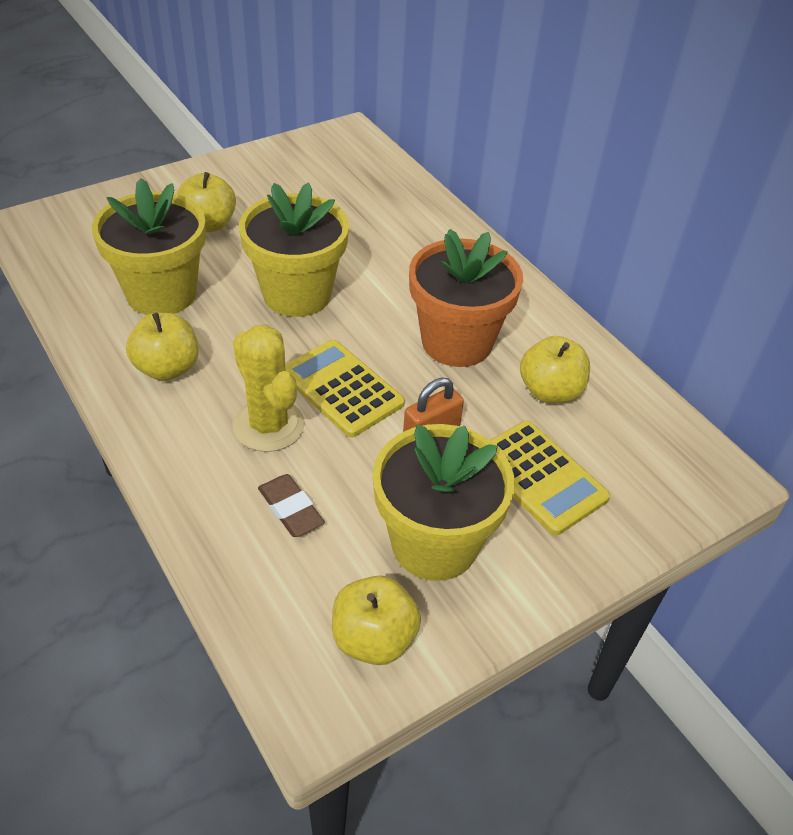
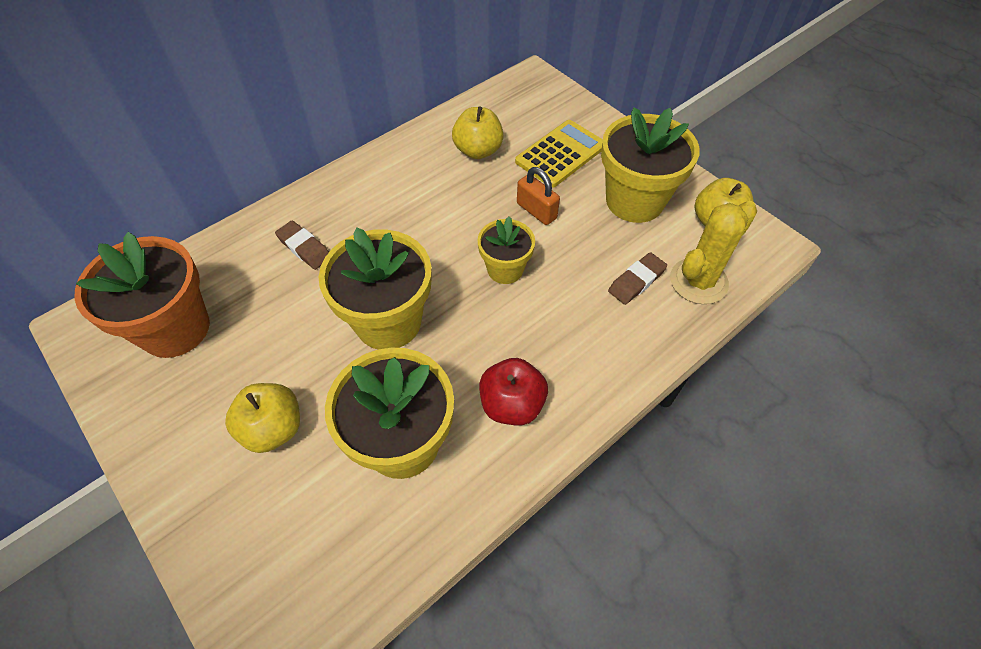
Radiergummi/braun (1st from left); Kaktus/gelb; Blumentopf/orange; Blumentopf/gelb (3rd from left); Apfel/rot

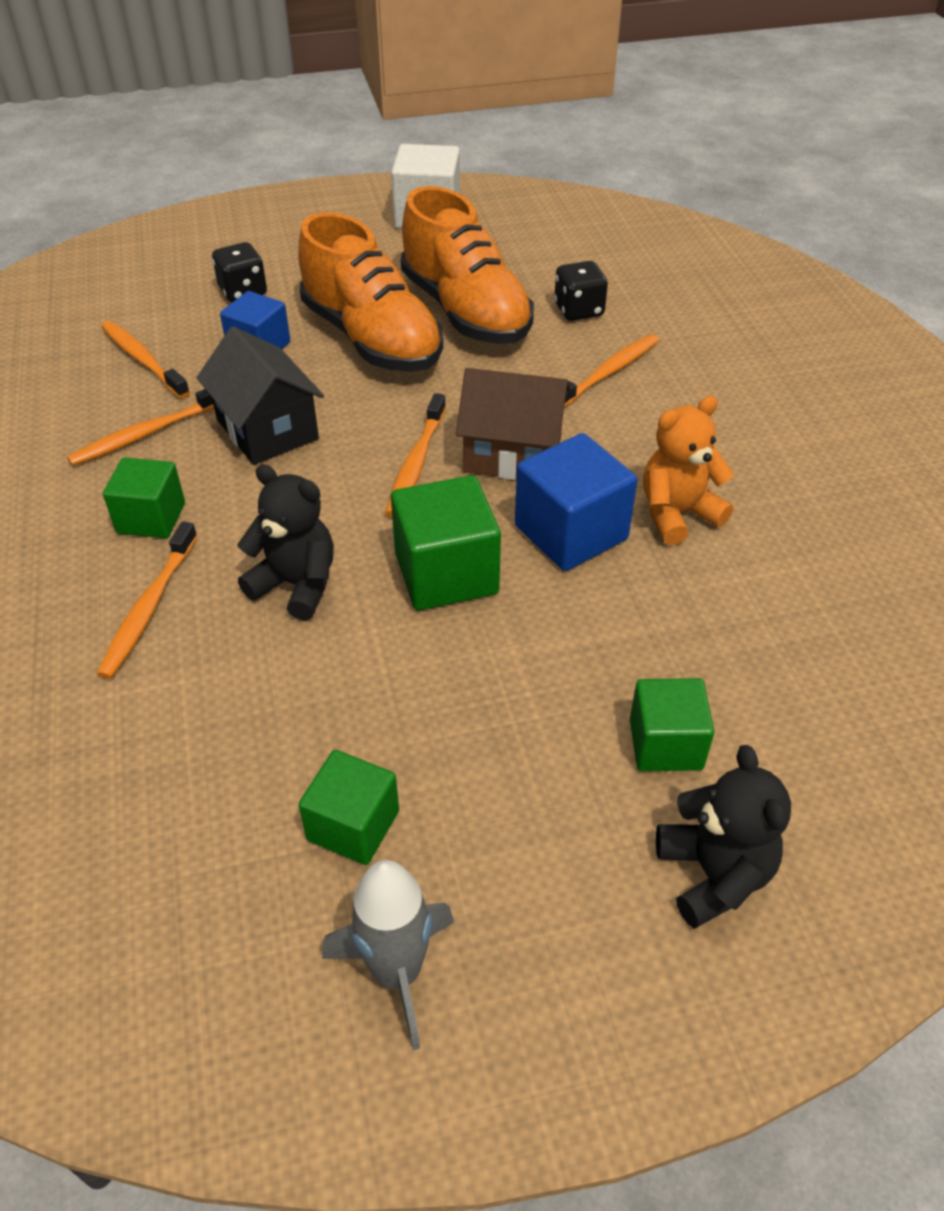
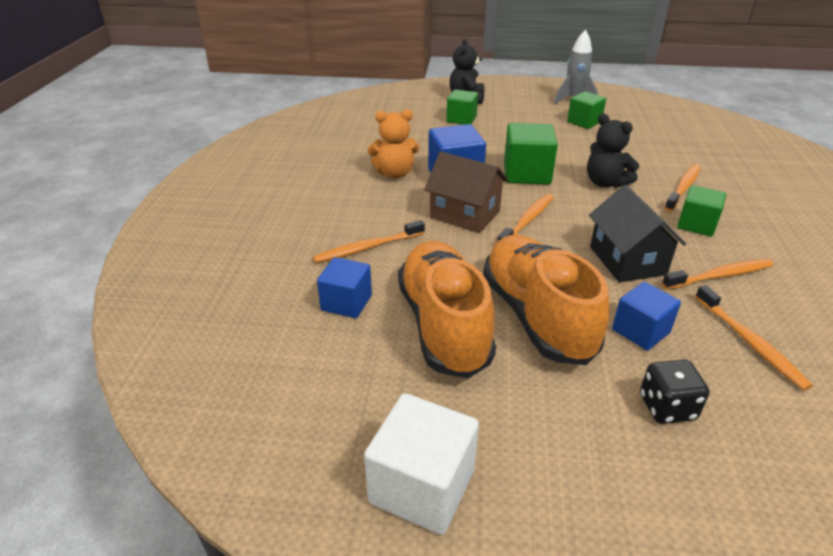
Kubus/blau (1st from left)

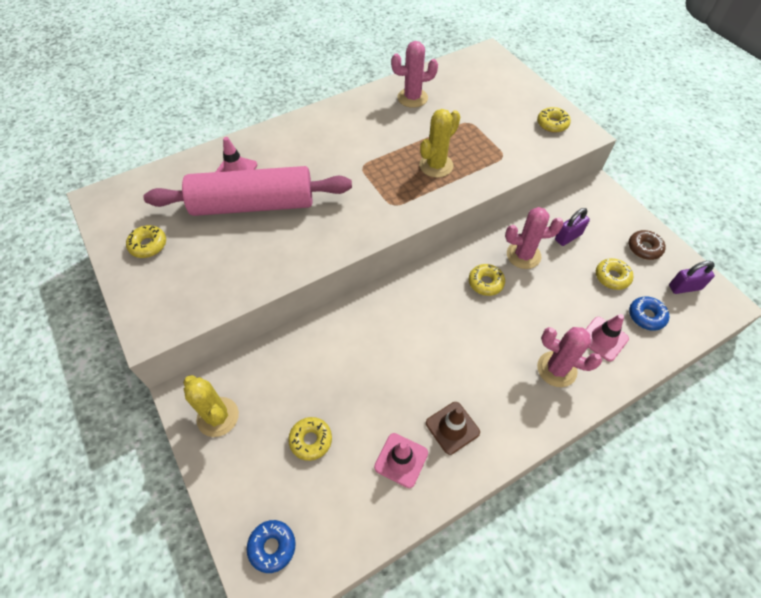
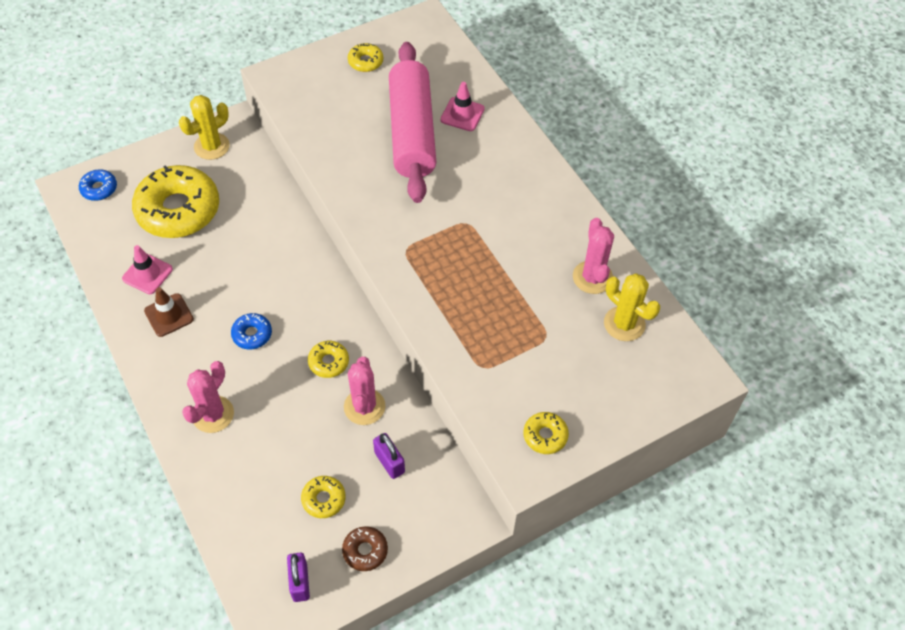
Leitkegel/rosa (3rd from left in the first image); Kaktus/gelb (2nd from left); Donut/blau (2nd from left); Donut/gelb (1st from left)

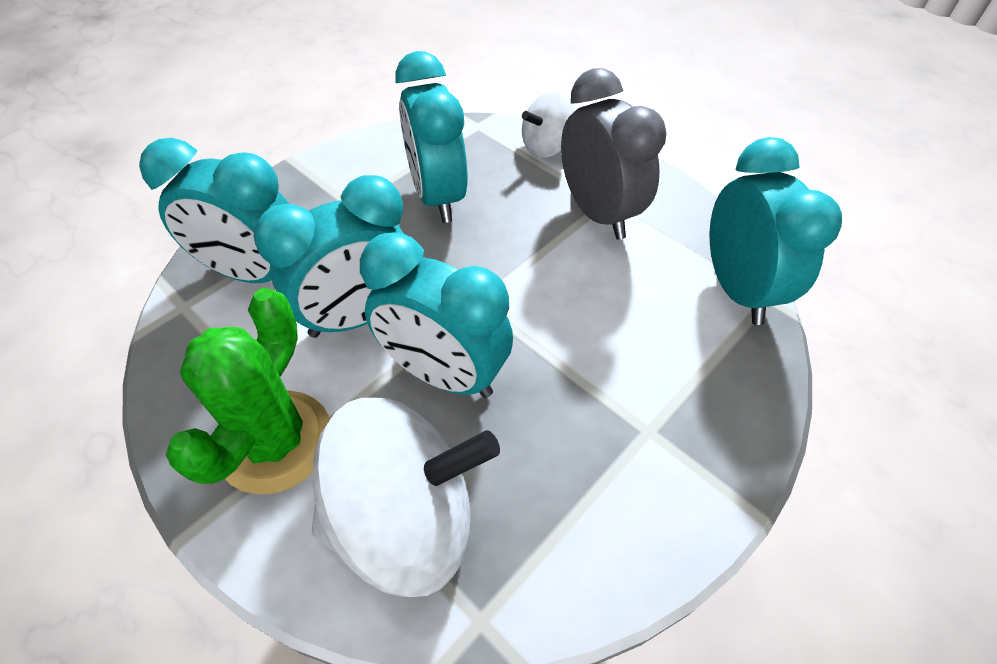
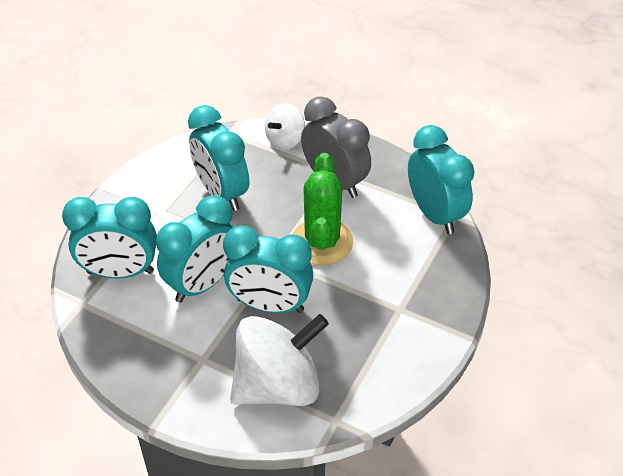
Kaktus/grün

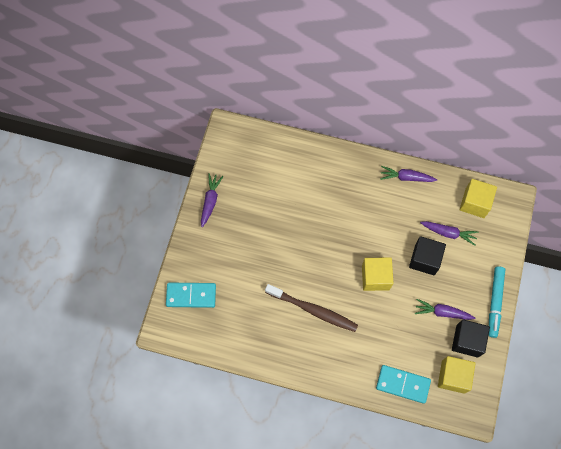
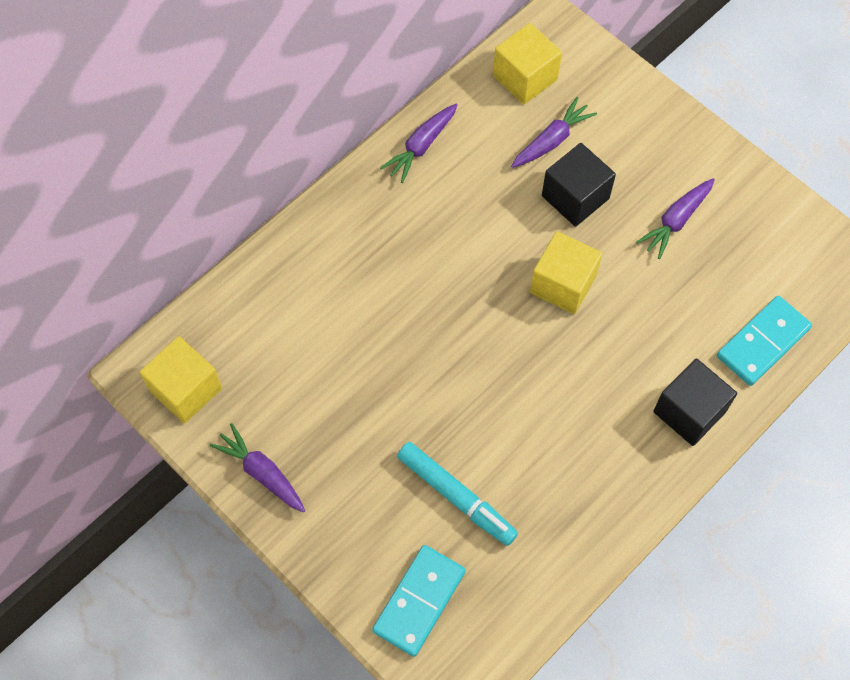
Zahnbürste/braun; Kubus/gelb (1st from left); Kubus/schwarz (2nd from left); Filzstift/türkis

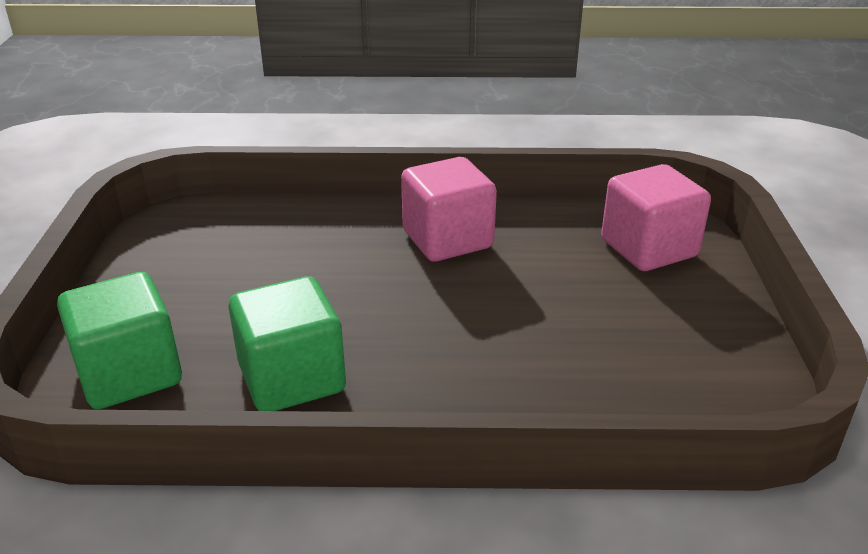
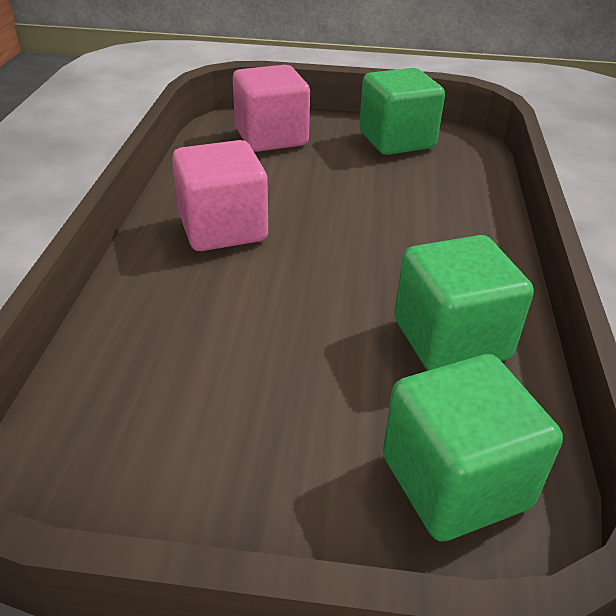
Kubus/grün (1st from left)

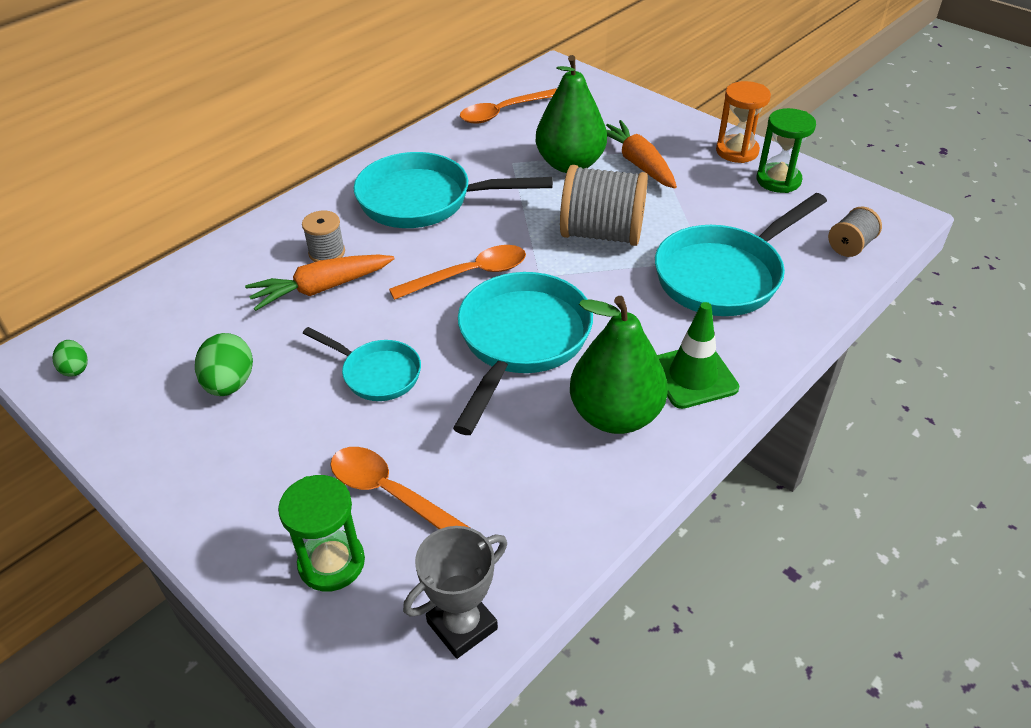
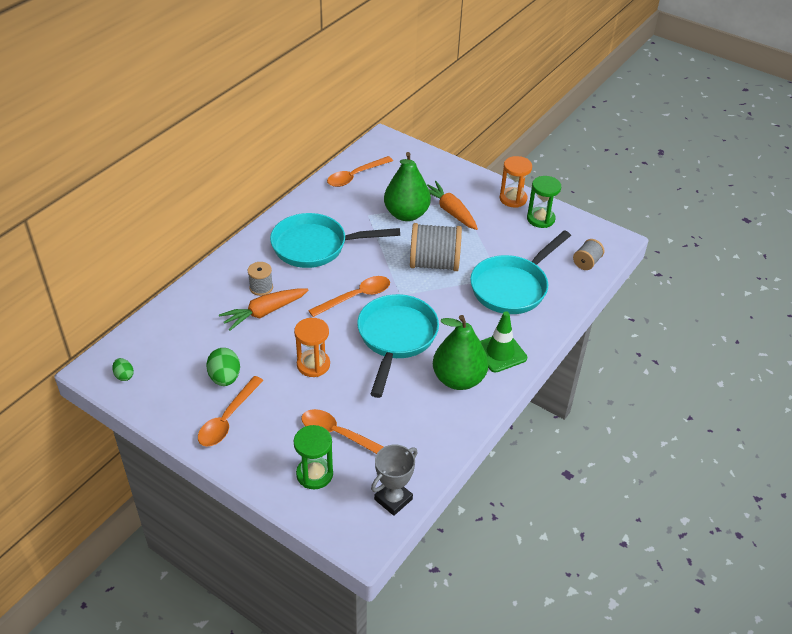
Löffel/orange (1st from left); Sanduhr/orange (1st from left)

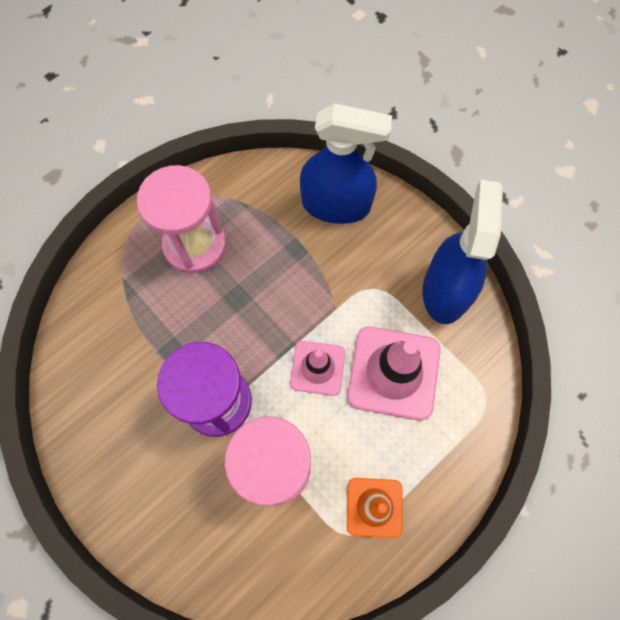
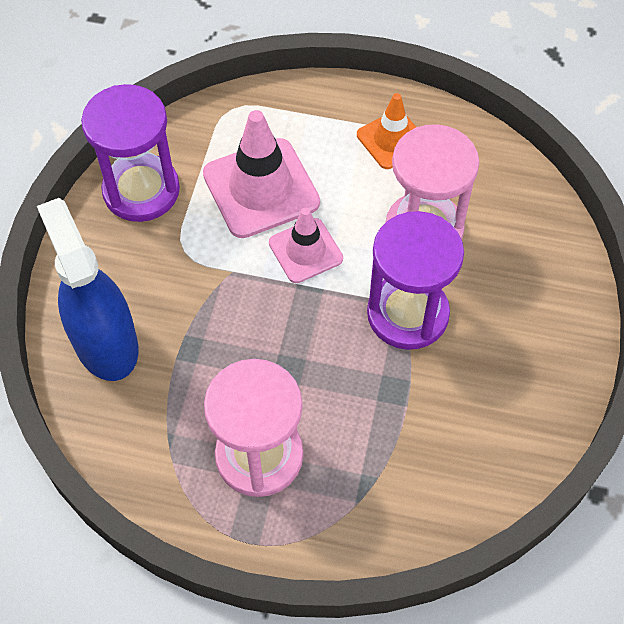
Sanduhr/lila (1st from left)

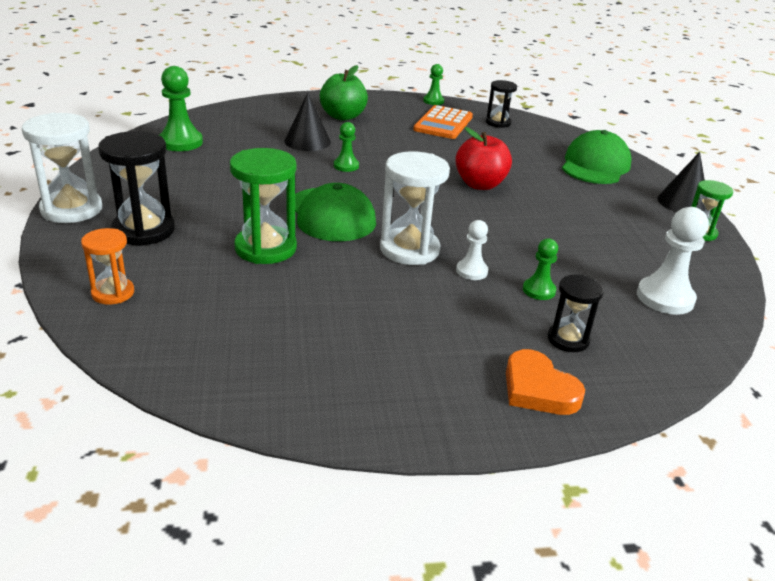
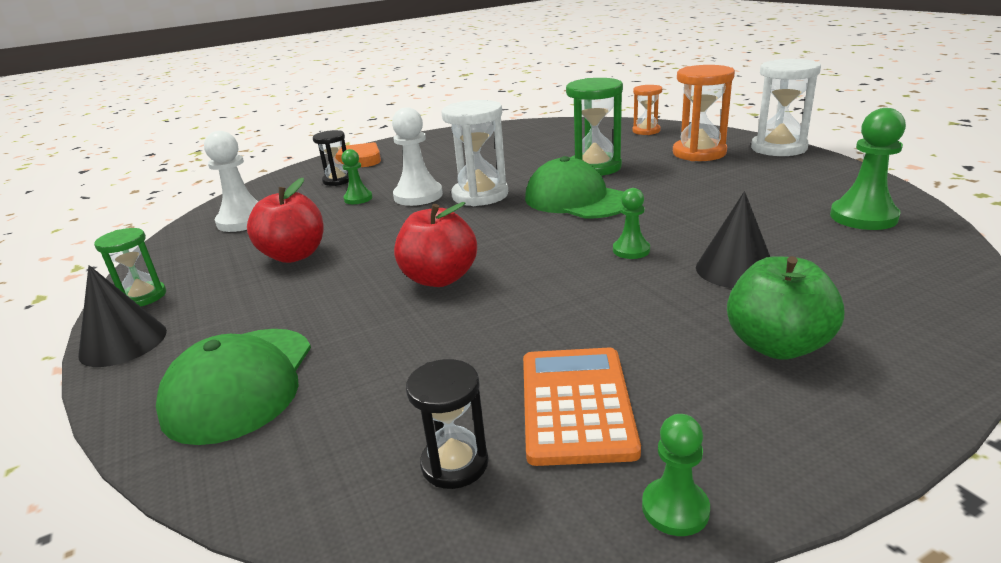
Apfel/rot (1st from left); Sanduhr/orange (2nd from left); Bauer/weiß (2nd from left)

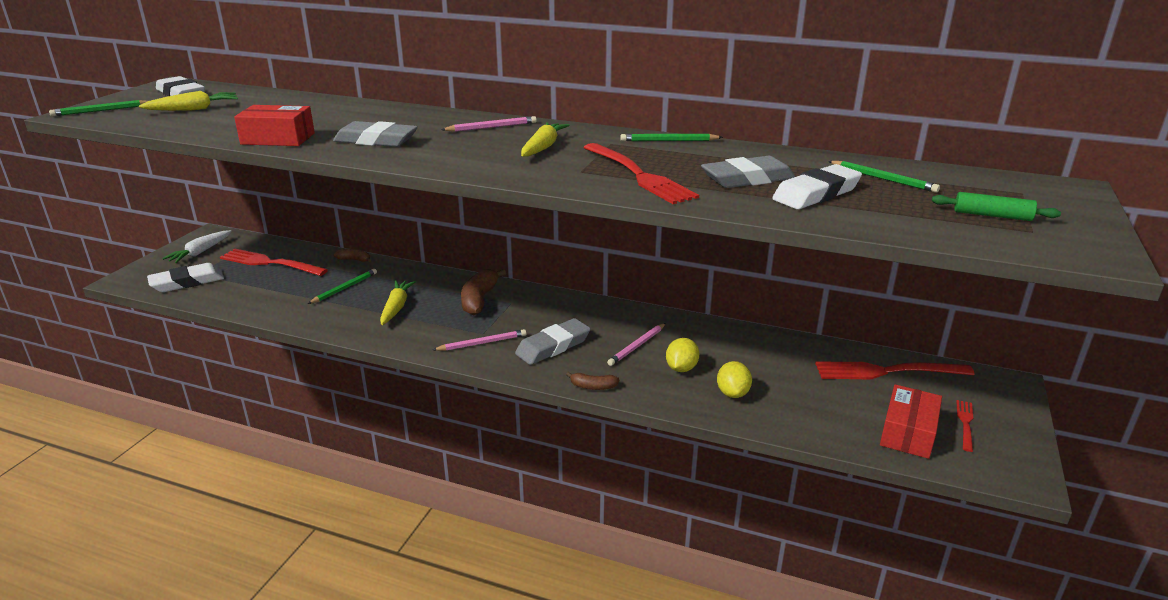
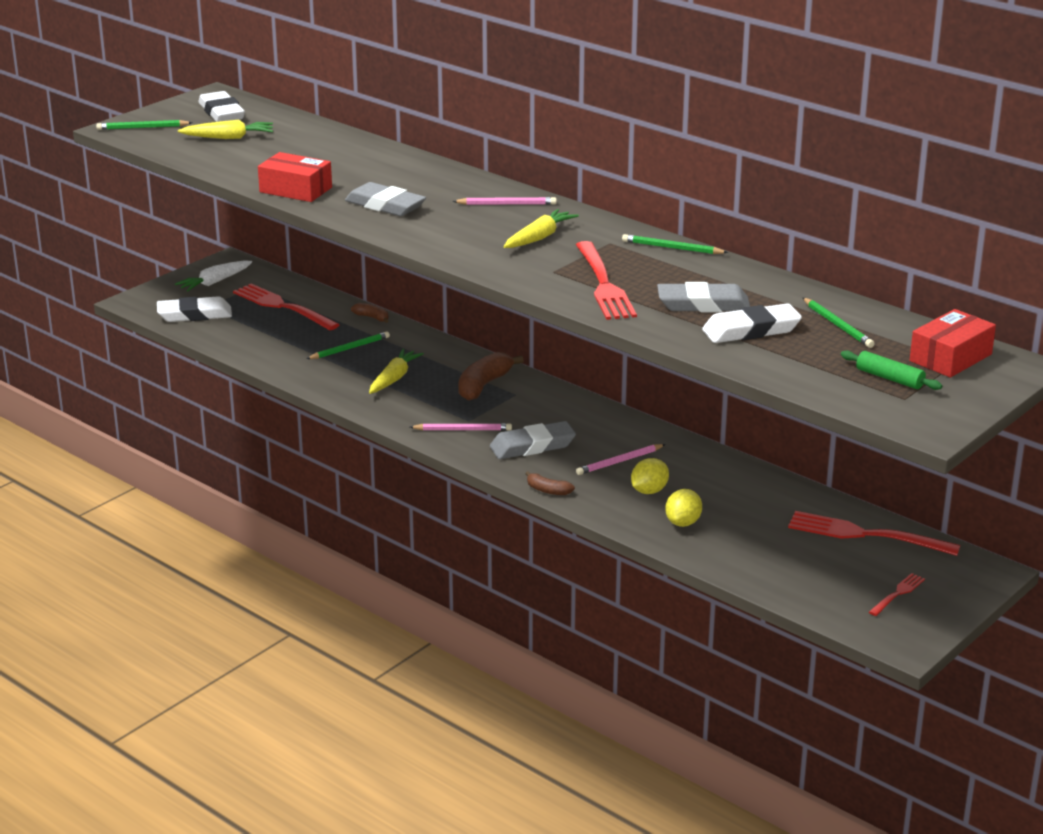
Schachtel/rot (2nd from left)

